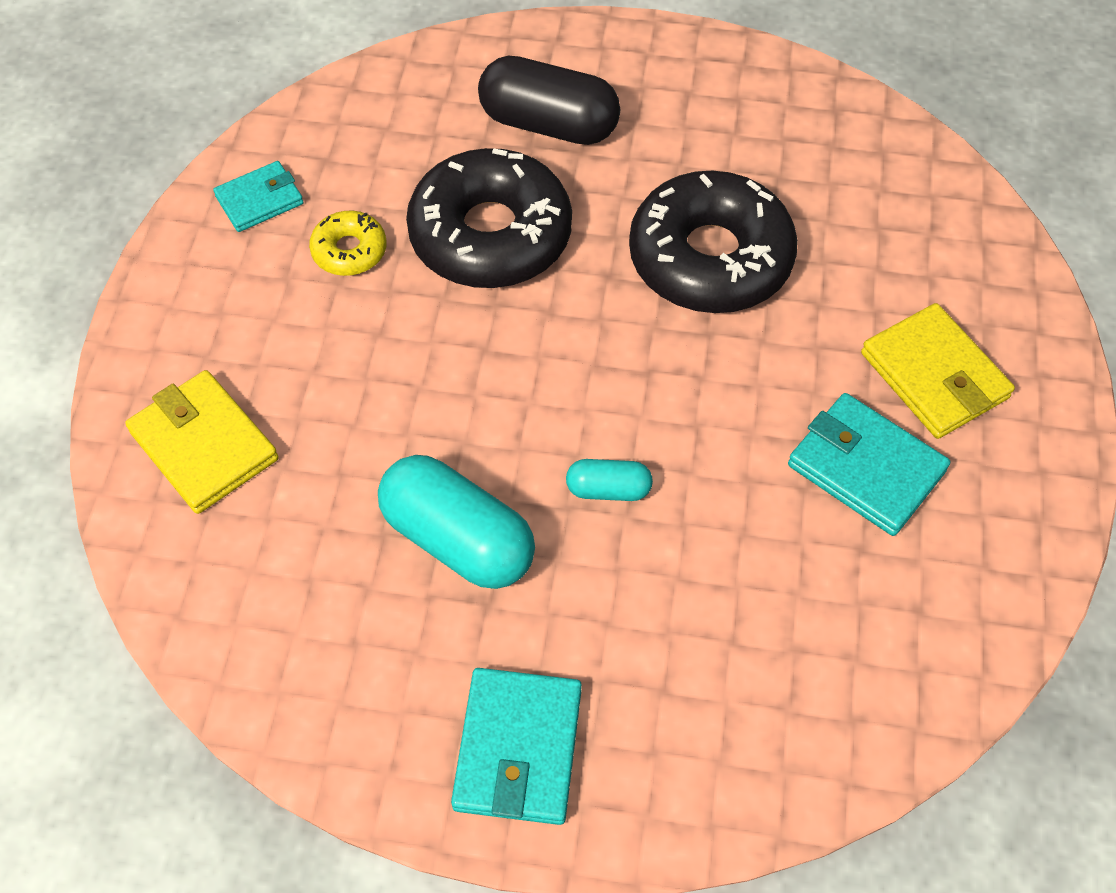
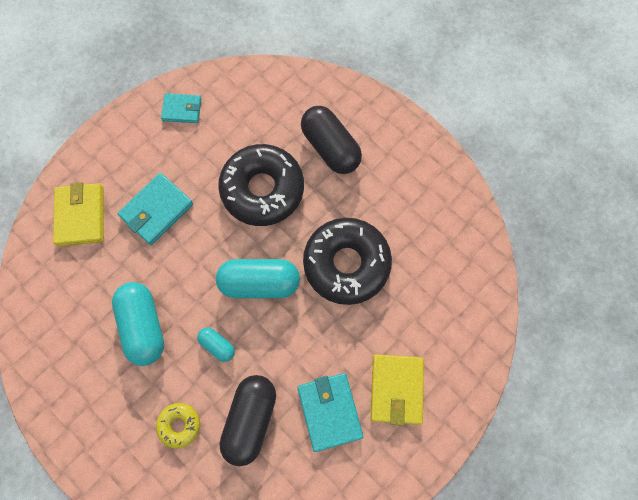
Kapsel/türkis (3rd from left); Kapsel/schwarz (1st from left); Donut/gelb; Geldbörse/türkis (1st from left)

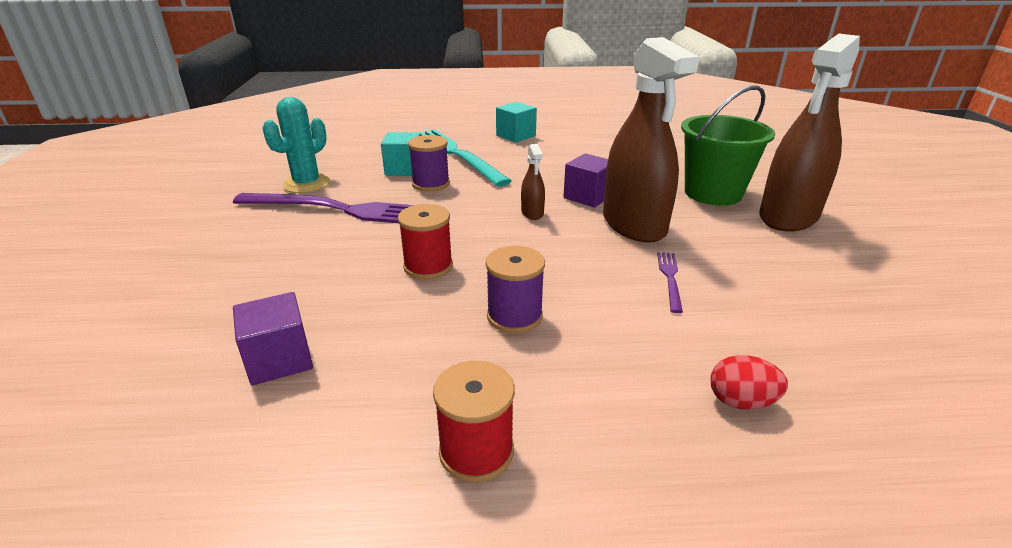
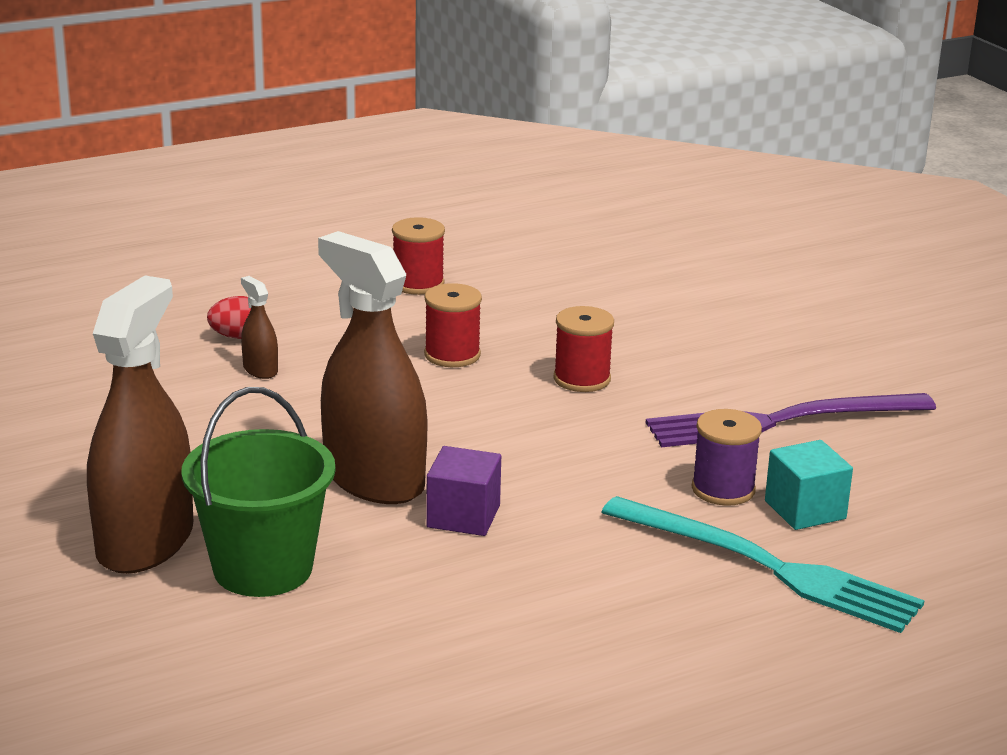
Kubus/lila (1st from left in the first image); Kaktus/türkis; Kubus/türkis (2nd from left in the first image); Gabel/lila (2nd from left in the first image); Sprühflasche/braun (2nd from left); Garnrolle/rot (2nd from left)

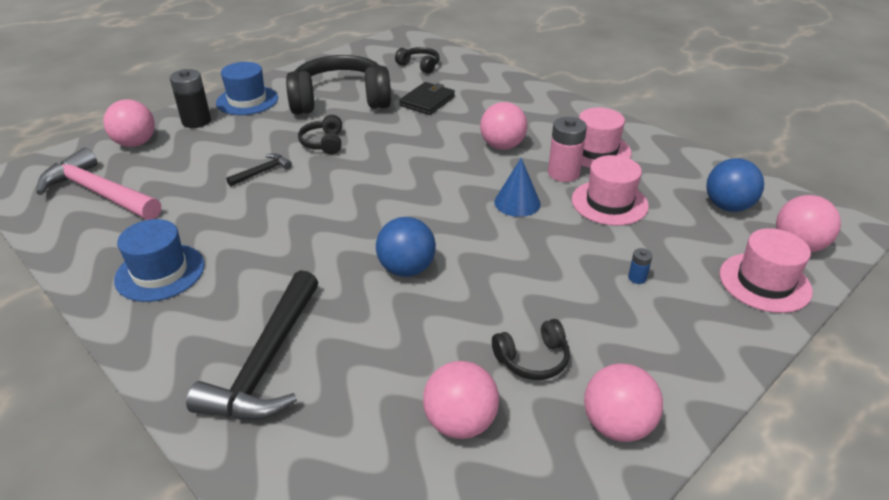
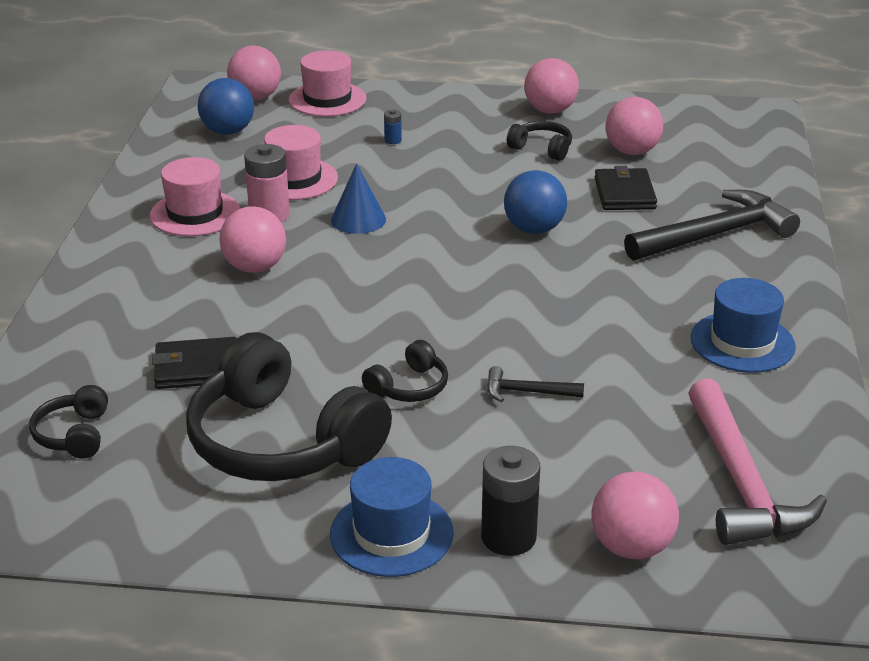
Geldbörse/schwarz (2nd from left)

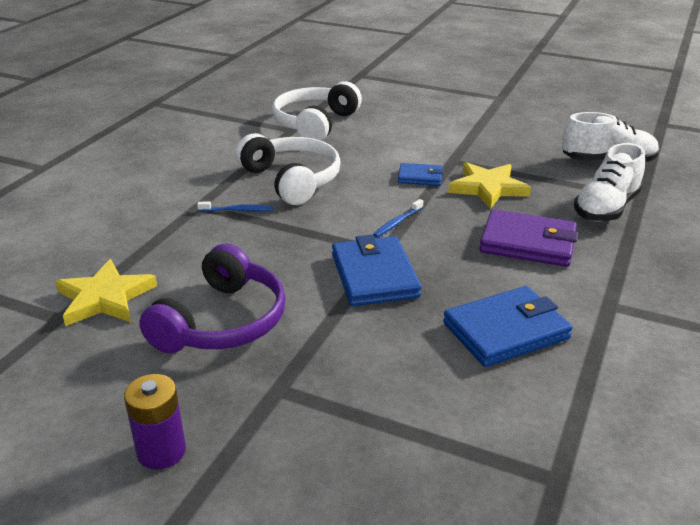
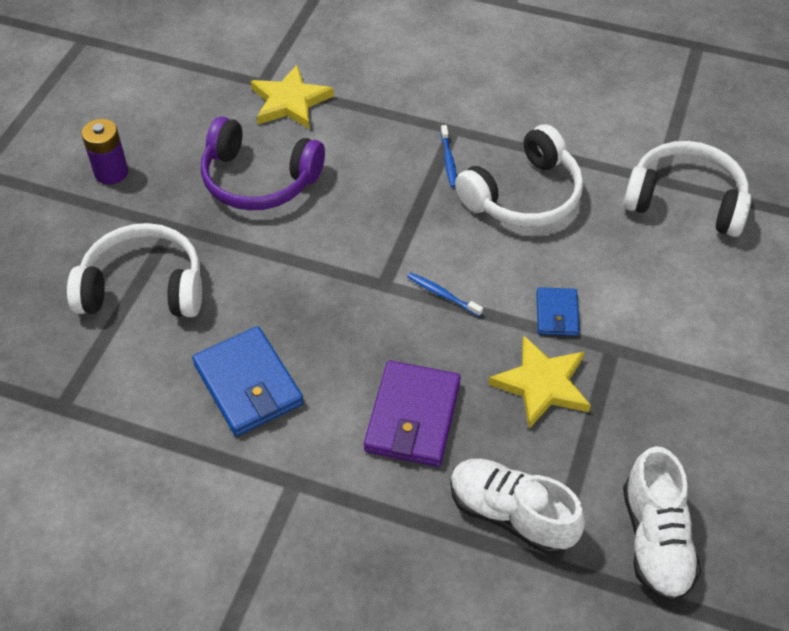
Geldbörse/blau (1st from left in the first image); Kopfhörer/weiß (1st from left)

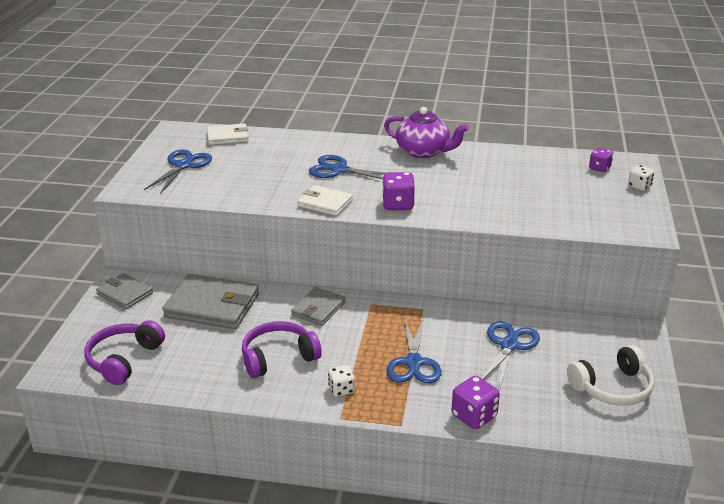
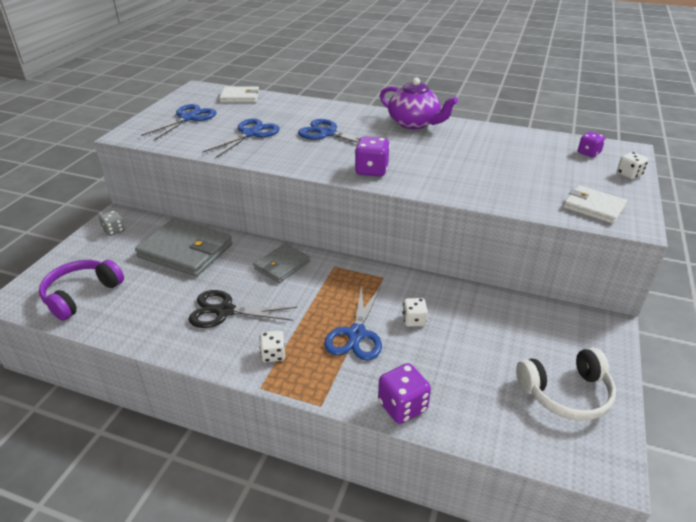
Spielwürfel/weiß (2nd from left); Geldbörse/weiß (2nd from left); Schere/blau (2nd from left); Spielwürfel/grau; Schere/schwarz

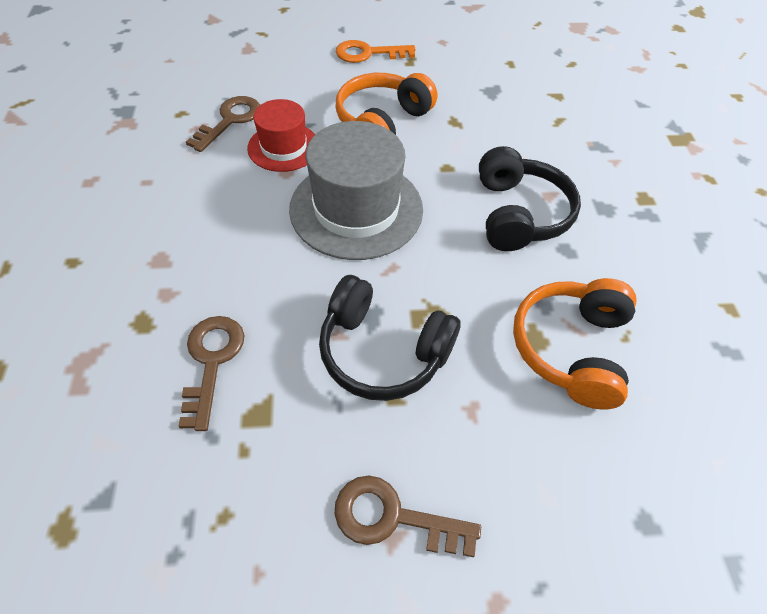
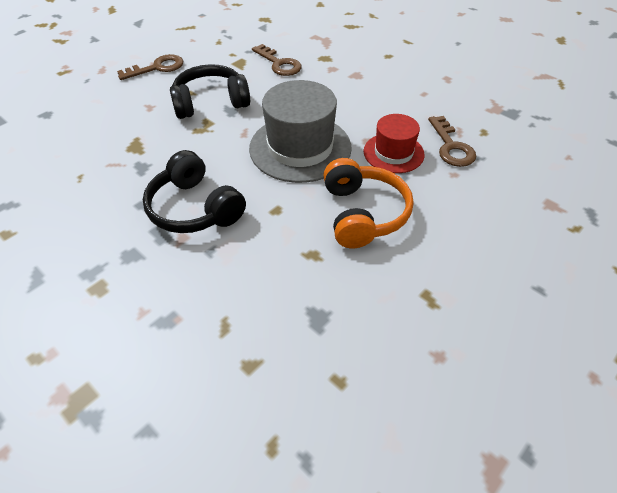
Schlüssel/orange; Kopfhörer/orange (2nd from left in the first image)

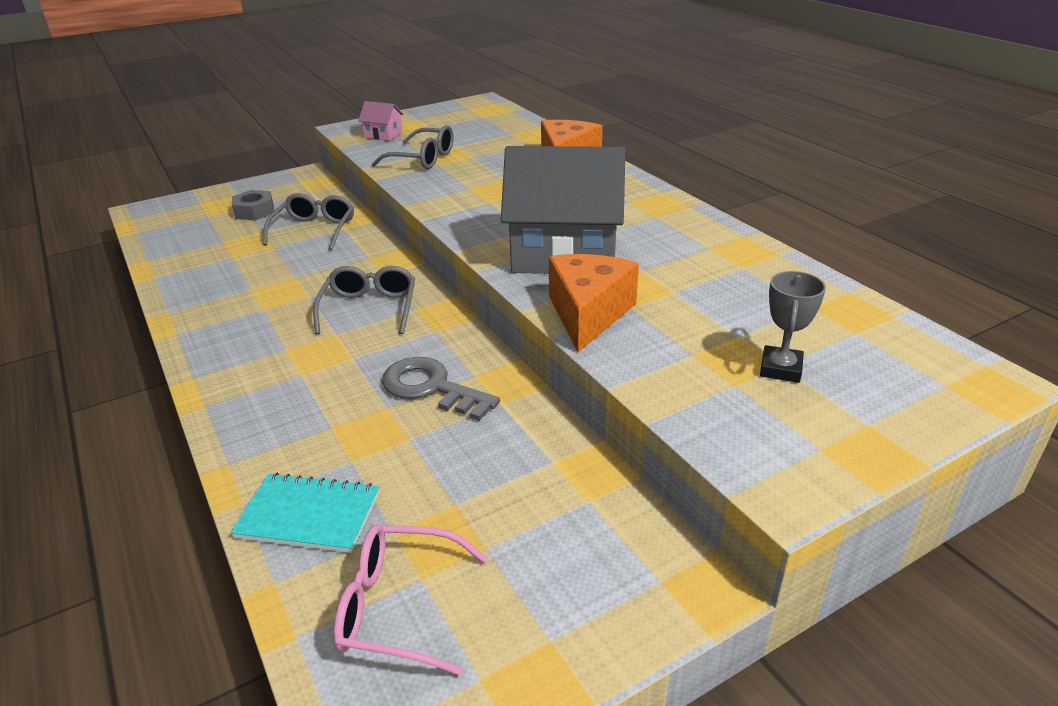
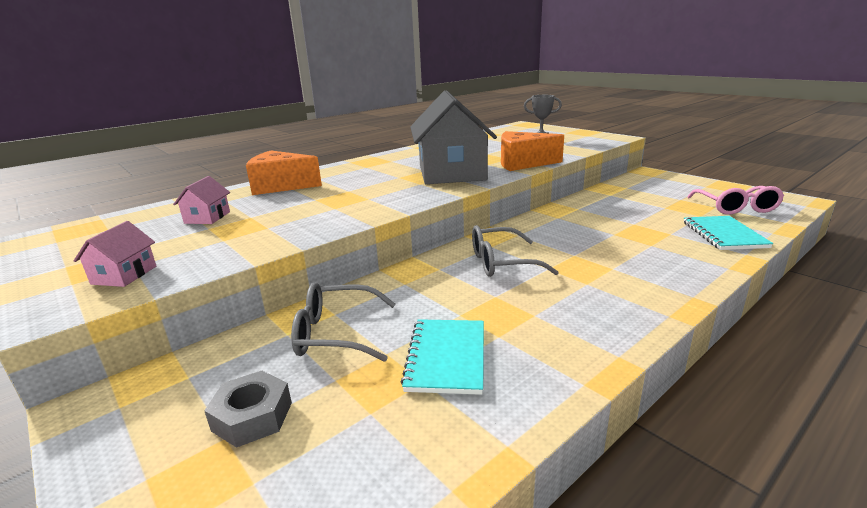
Brille/grau (3rd from left in the first image); Schlüssel/grau; Haus/rosa (2nd from left); Notizbuch/türkis (1st from left)

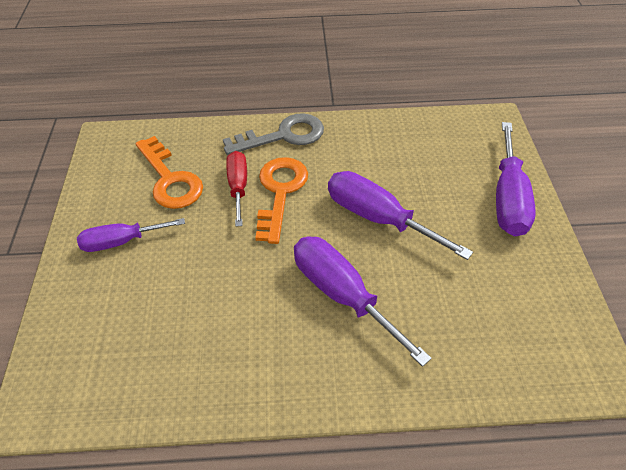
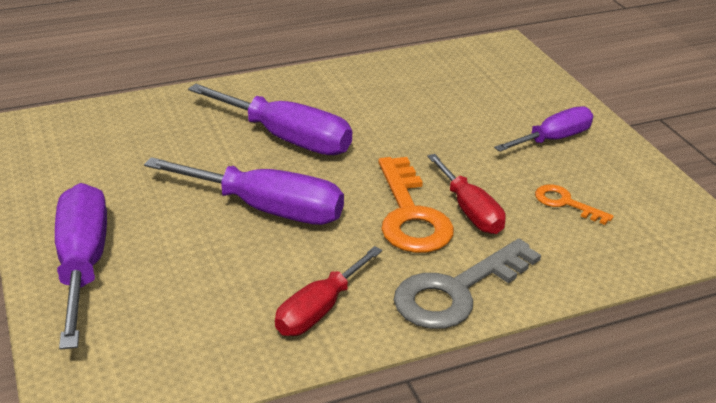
Schraubenzieher/rot (1st from left); Schlüssel/orange (2nd from left)

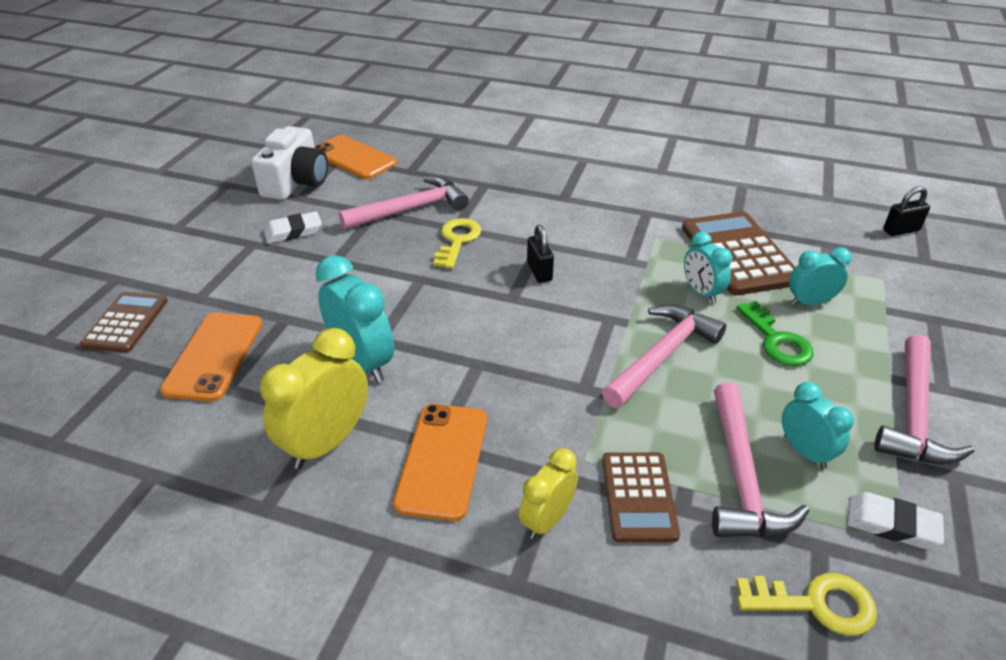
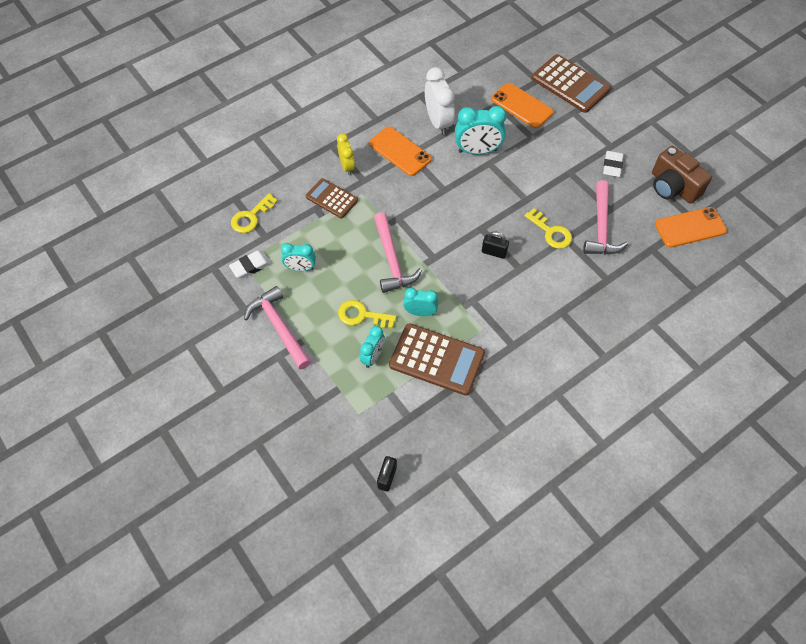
Hammer/rosa (3rd from left in the first image); Kamera/braun; Wecker/weiß; Schlüssel/gelb (2nd from left); Taschenrechner/braun (3rd from left)

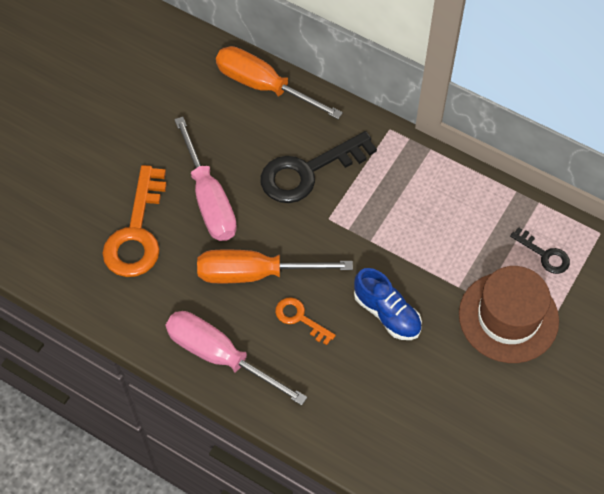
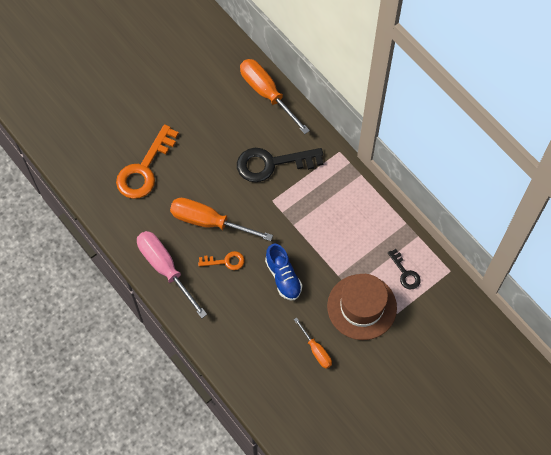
Schraubenzieher/rosa (1st from left in the first image); Schraubenzieher/orange (3rd from left); Schlüssel/orange (2nd from left)

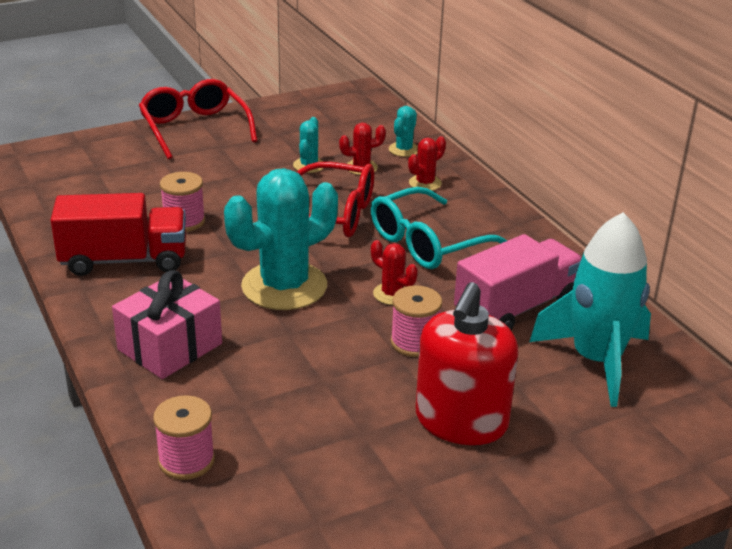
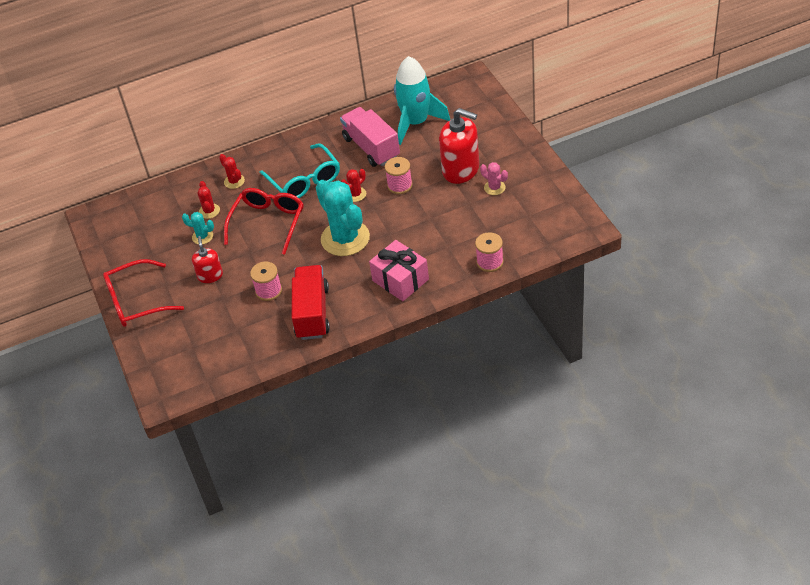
Kaktus/türkis (3rd from left in the first image); Seifenspender/rot (1st from left); Kaktus/rosa

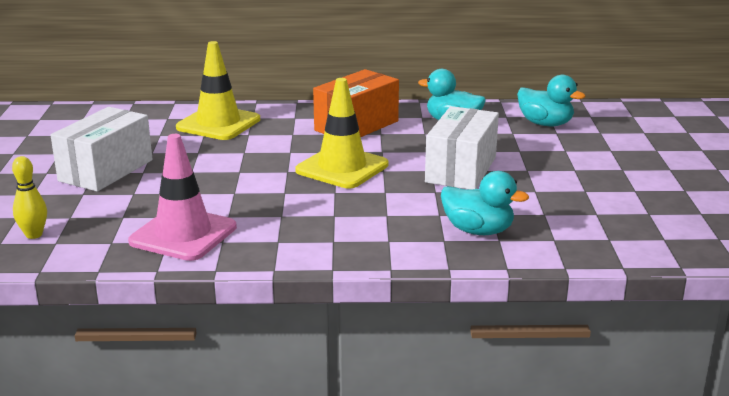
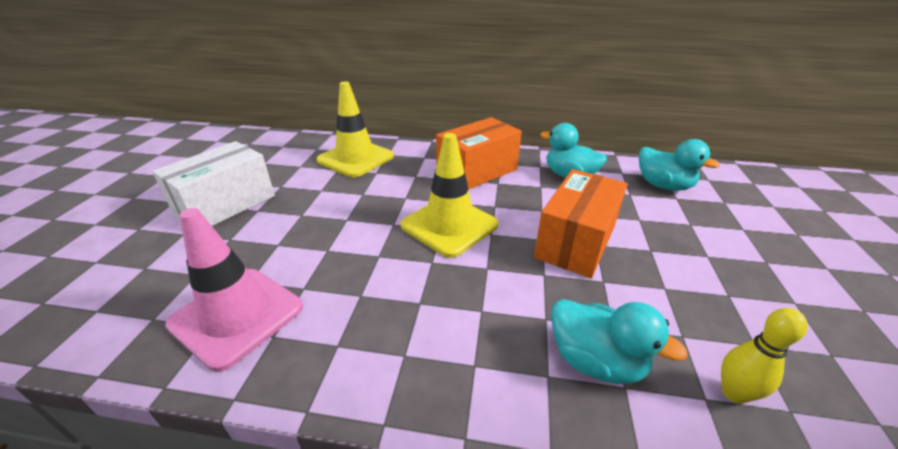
Bowlingkegel/gelb; Schachtel/orange (2nd from left)

